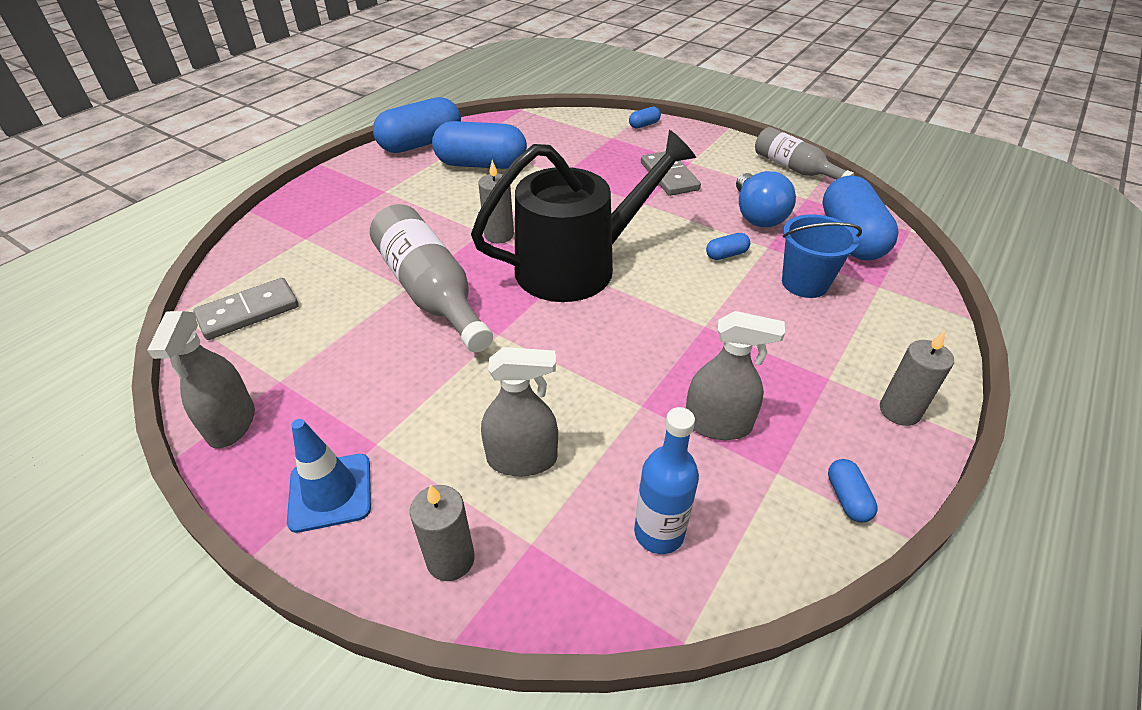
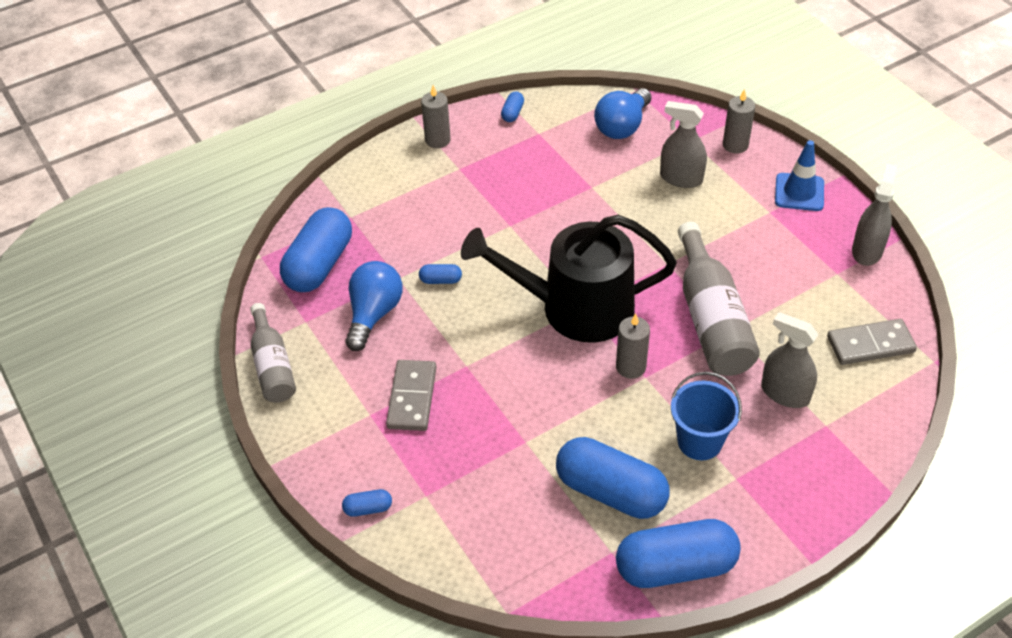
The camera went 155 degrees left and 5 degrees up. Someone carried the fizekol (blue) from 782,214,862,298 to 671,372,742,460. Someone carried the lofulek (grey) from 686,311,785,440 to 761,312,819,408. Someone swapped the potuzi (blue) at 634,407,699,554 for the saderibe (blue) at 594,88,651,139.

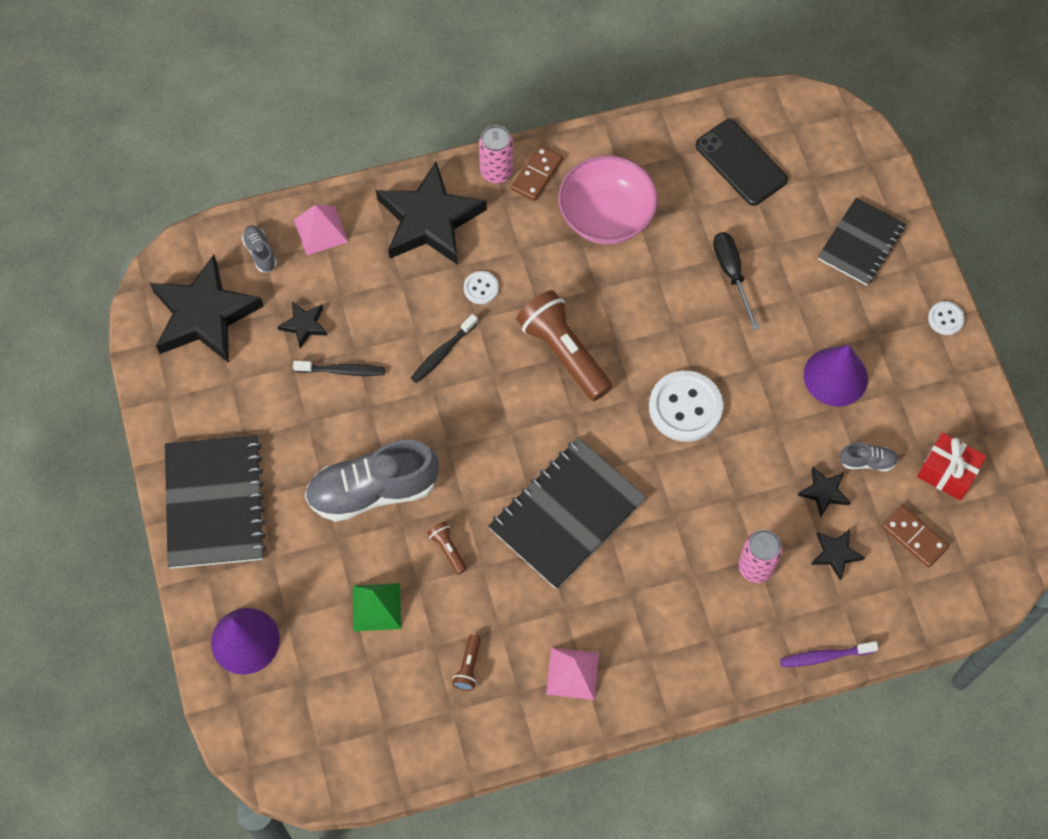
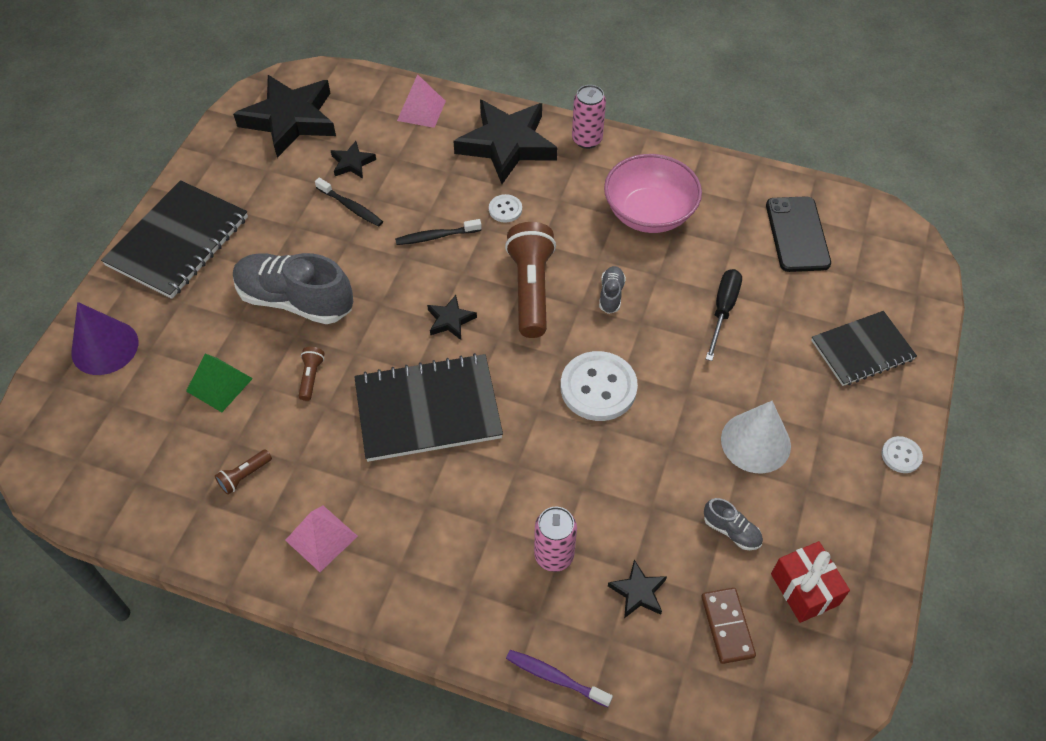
The camera went 35 degrees right and 10 degrees down. Someone took away the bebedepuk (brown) at 511,145,563,201. Someone carried the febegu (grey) from 242,225,277,272 to 599,266,626,314. Someone repainted the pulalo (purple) at 804,345,868,407, which became the pulalo (white) at 721,401,791,473. Someone carried the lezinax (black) from 797,467,850,518 to 427,295,477,340.

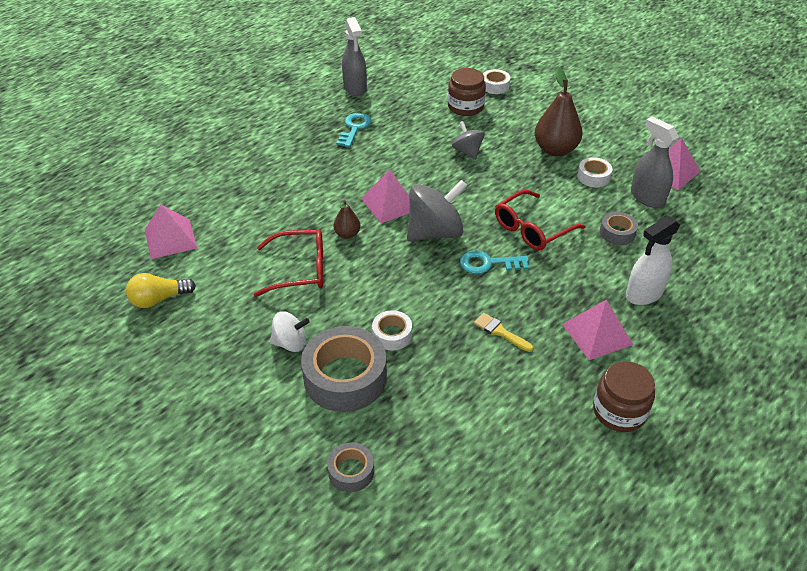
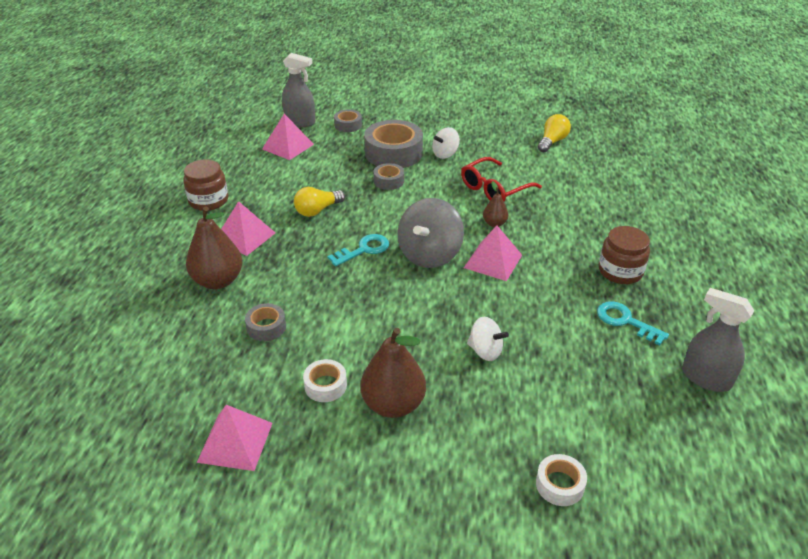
The camera went 145 degrees right and 5 degrees down. Someone carried the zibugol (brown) from 448,68,486,116 to 599,226,650,284. Someone rotated the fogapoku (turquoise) at 337,113,371,147 by 150 degrees clockwise. Someone carried the lofulek (grey) from 631,116,679,208 to 282,53,315,127. Someone repainted the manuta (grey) at 452,121,485,159, which became the manuta (white) at 467,317,509,361. Someone took away the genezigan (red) at 495,190,585,251. Someone carried the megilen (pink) from 145,204,197,259 to 262,114,314,160. Someone swapped the lofulek (white) at 626,216,680,305 for the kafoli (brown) at 186,206,242,289. Someone repainted the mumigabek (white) at 372,310,412,351, which became the mumigabek (grey) at 374,163,404,190. Someone swapped the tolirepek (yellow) at 474,313,534,352 for the saderibe (yellow) at 294,187,345,217.

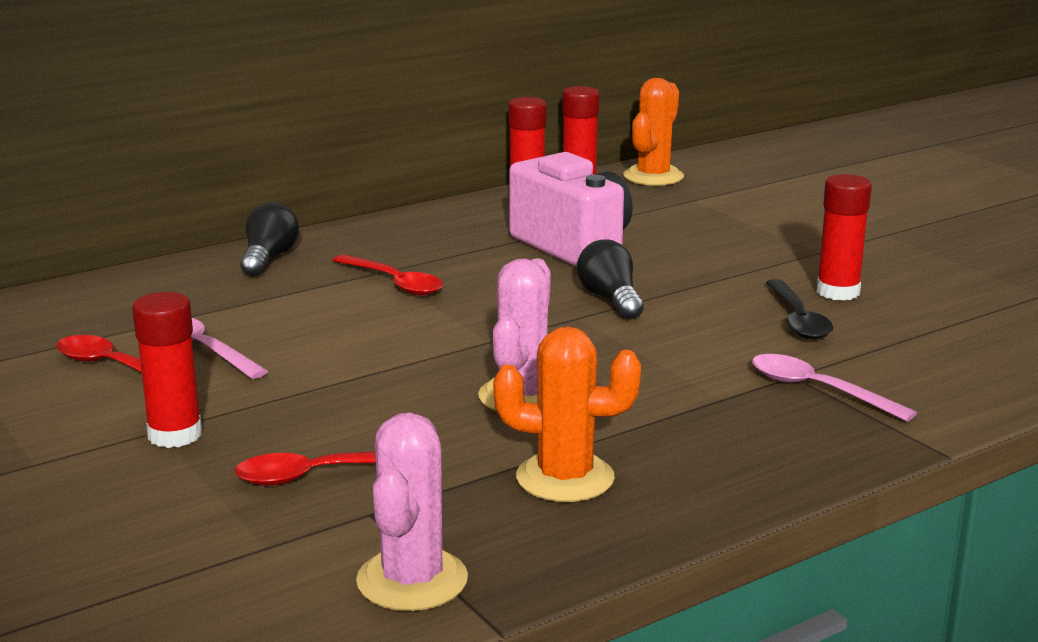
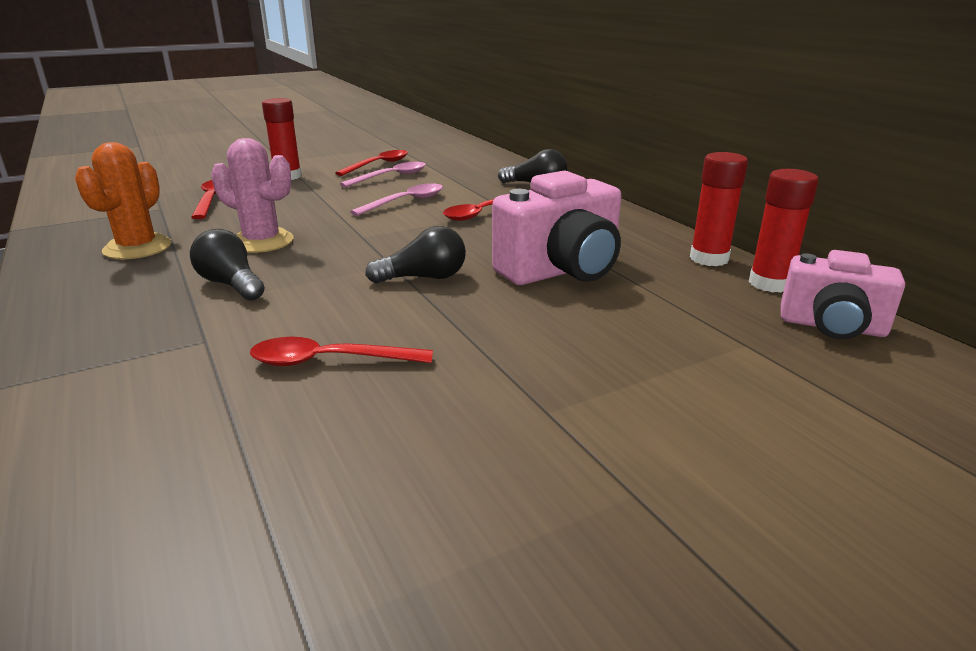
The camera went 95 degrees right and 5 degrees up. Someone swapped the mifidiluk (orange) at 623,78,684,186 for the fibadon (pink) at 781,250,905,339. Someone took away the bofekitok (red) at 817,174,872,301. Someone repainted the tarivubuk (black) at 766,279,833,340, which became the tarivubuk (red) at 250,337,433,366. Someone carried the tarivubuk (pink) from 752,354,917,422 to 350,183,443,216. Someone took away the mifidiluk (pink) at 356,412,468,611. Someone put down the saderibe (black) at 190,229,265,301.

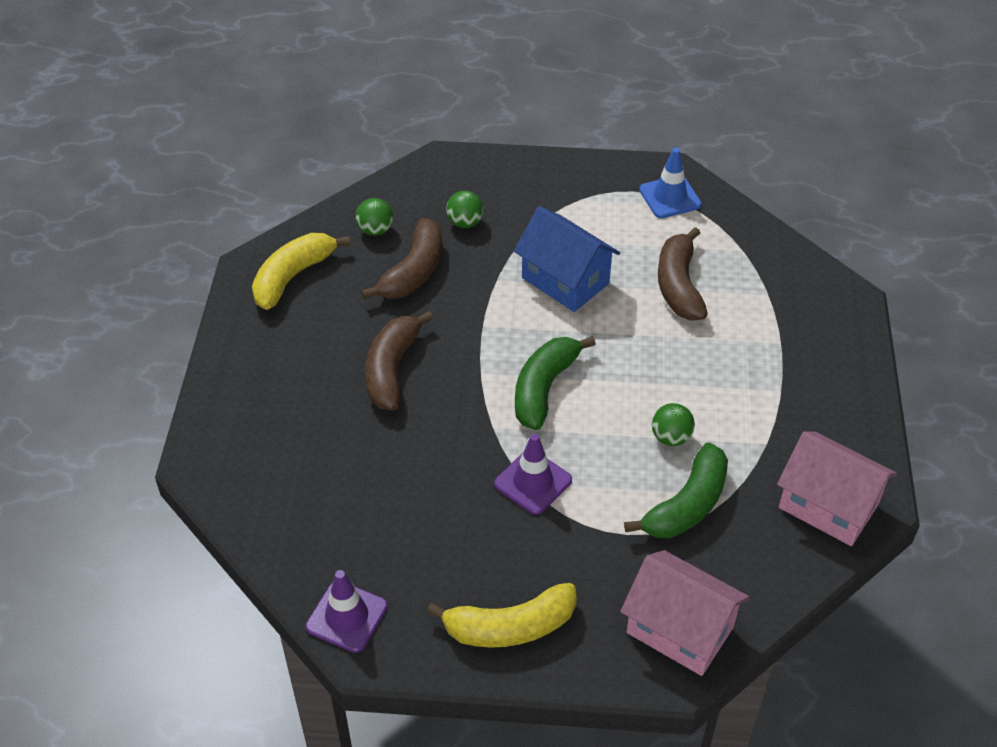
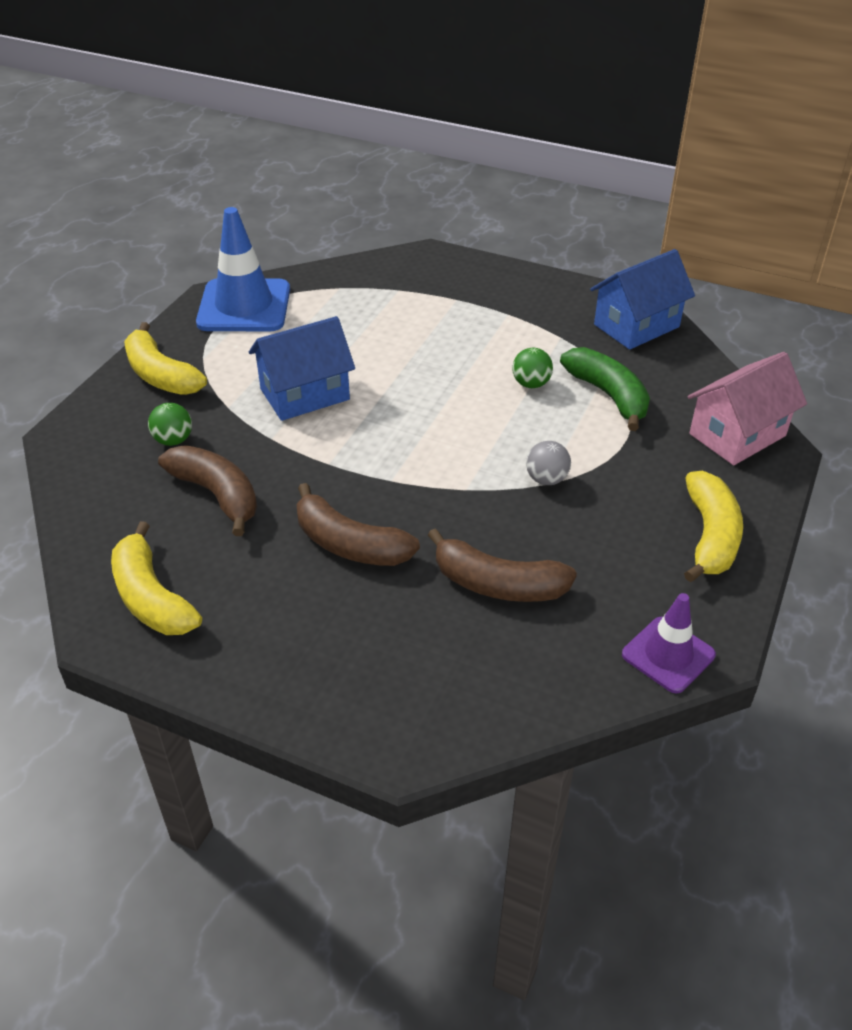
The camera went 70 degrees left and 5 degrees down. Someone scaled the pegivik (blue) at 639,147,702,218 by 1.70. Someone took away the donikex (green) at 356,198,393,236. Someone carried the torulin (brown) from 658,227,708,320 to 428,528,577,602. Someone took away the torulin (green) at 515,336,596,430. Someone repainted the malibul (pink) at 777,431,897,546, which became the malibul (blue) at 590,249,695,350. Someone swapped the pegivik (purple) at 494,434,572,515 for the donikex (grey) at 526,441,571,485. Someone put down the torulin (yellow) at 124,322,207,395.

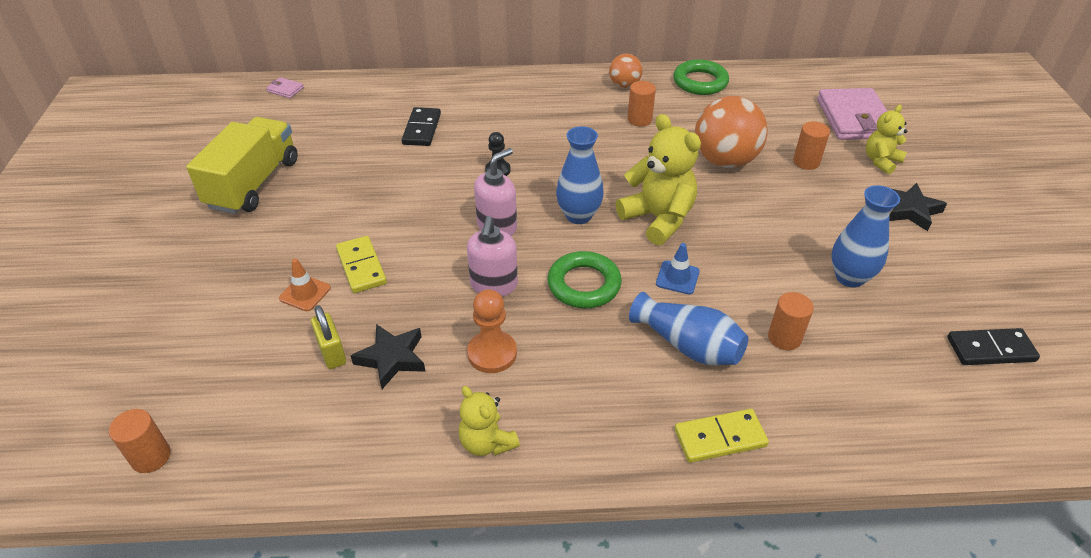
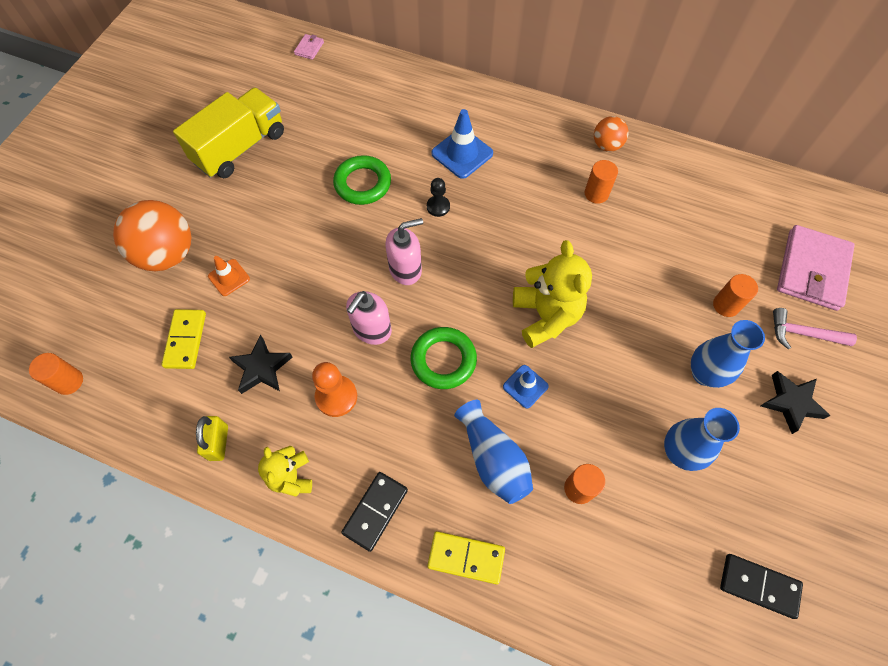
The camera went 25 degrees right and 20 degrees up. Someone carried the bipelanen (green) from 673,59,729,95 to 333,155,391,205. Someone rotated the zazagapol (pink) at 266,77,304,98 by 60 degrees clockwise. Someone carried the donikex (orange) from 695,96,768,168 to 113,200,191,271. Someone swapped the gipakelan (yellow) at 866,105,908,174 for the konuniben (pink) at 773,308,857,349. Someone carried the bebedepuk (black) from 402,107,441,146 to 341,472,408,552. Someone carried the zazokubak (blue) from 556,126,604,224 to 691,320,765,388. Someone carried the bebedepuk (yellow) from 336,236,387,293 to 161,309,206,369. Someone carried the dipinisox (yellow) from 311,305,346,369 to 196,416,228,461. Someone put down the pegivik (blue) at 431,109,493,179.

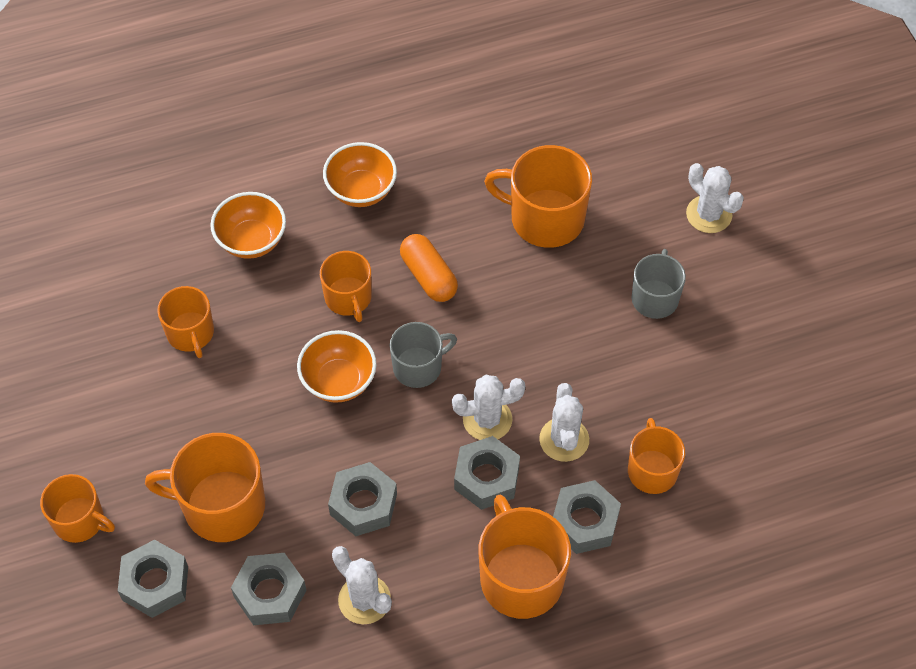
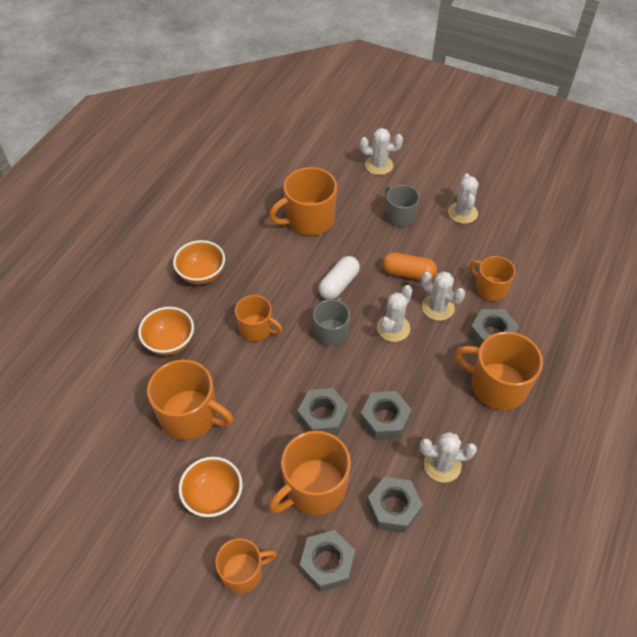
The camera went 45 degrees left and 5 degrees down. Someone carried the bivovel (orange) from 400,234,458,302 to 382,252,437,280. Someone scaled the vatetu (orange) at 157,286,214,358 by 1.60. Someone carried the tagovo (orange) from 297,330,377,403 to 179,457,242,517. Someone carried the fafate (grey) from 454,436,520,510 to 298,388,348,436. Someone put down the mifidiluk (white) at 448,174,478,224. Someone put down the bivovel (white) at 318,256,360,300.

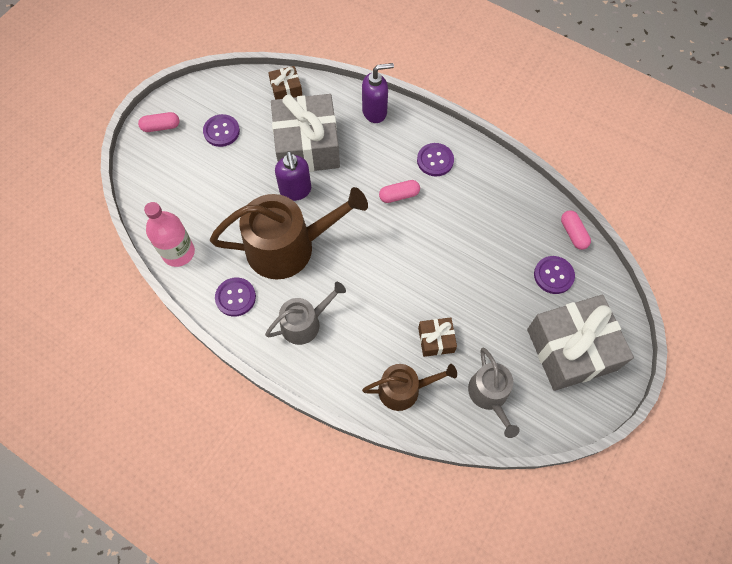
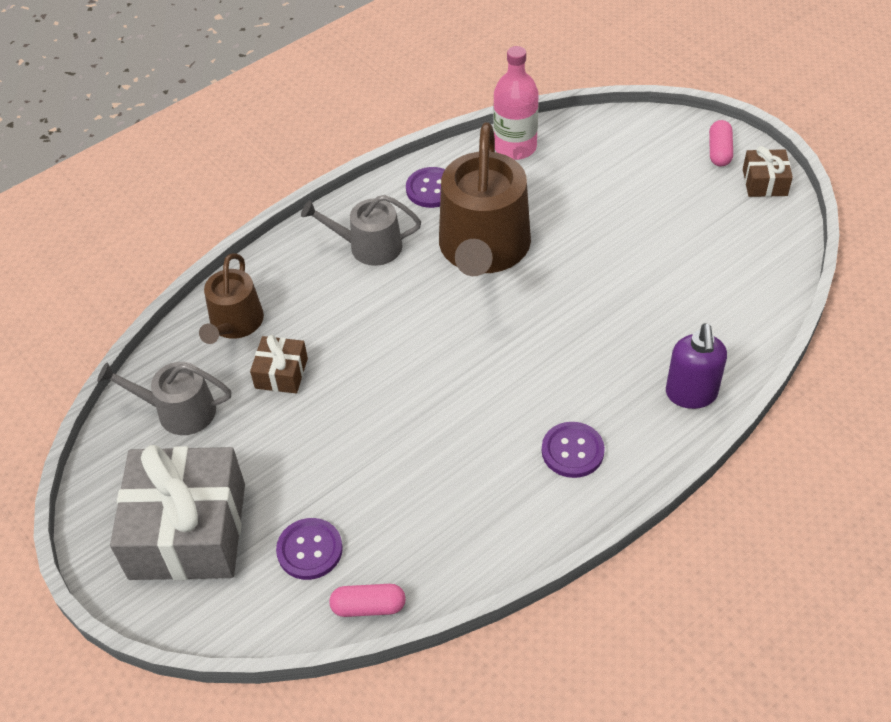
The camera went 110 degrees right and 15 degrees down. Someone carried the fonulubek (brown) from 268,66,303,100 to 743,146,793,197. Someone took away the fonulubek (grey) at 271,94,340,172. Someone took away the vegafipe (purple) at 203,114,240,147. Someone took away the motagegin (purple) at 275,151,311,201. Someone took away the bivovel (pink) at 379,180,420,203. Someone rotated the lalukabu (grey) at 265,282,346,345 by 105 degrees clockwise.

